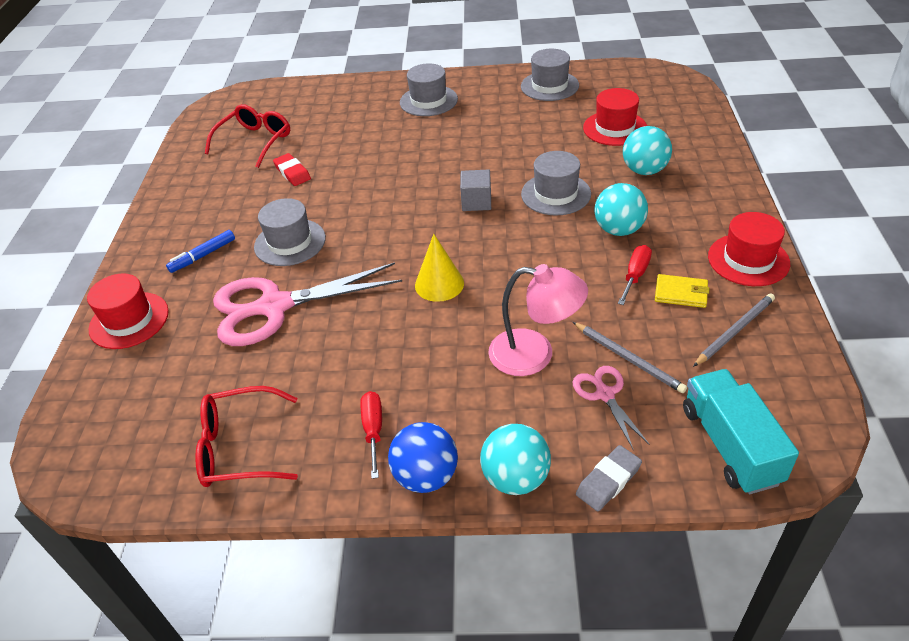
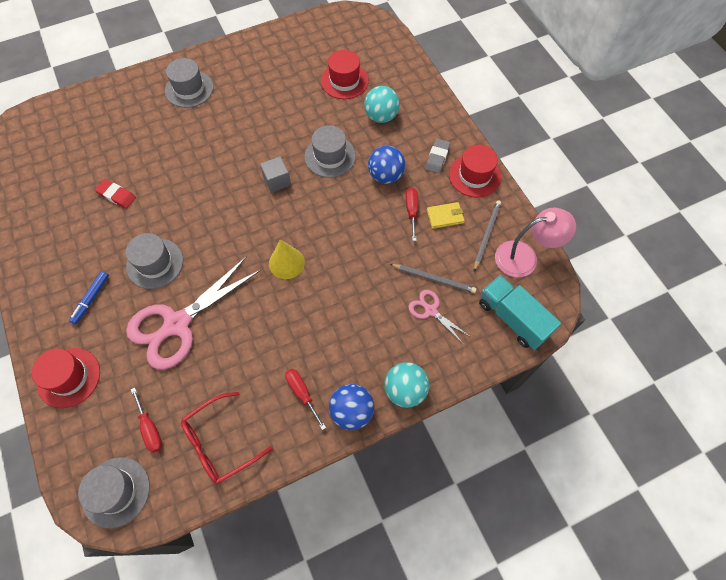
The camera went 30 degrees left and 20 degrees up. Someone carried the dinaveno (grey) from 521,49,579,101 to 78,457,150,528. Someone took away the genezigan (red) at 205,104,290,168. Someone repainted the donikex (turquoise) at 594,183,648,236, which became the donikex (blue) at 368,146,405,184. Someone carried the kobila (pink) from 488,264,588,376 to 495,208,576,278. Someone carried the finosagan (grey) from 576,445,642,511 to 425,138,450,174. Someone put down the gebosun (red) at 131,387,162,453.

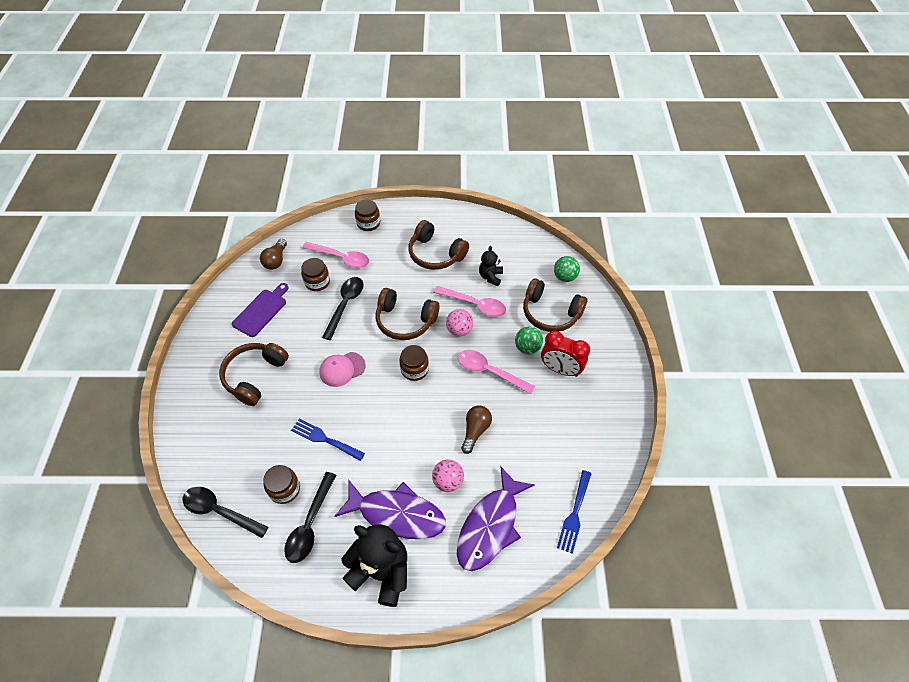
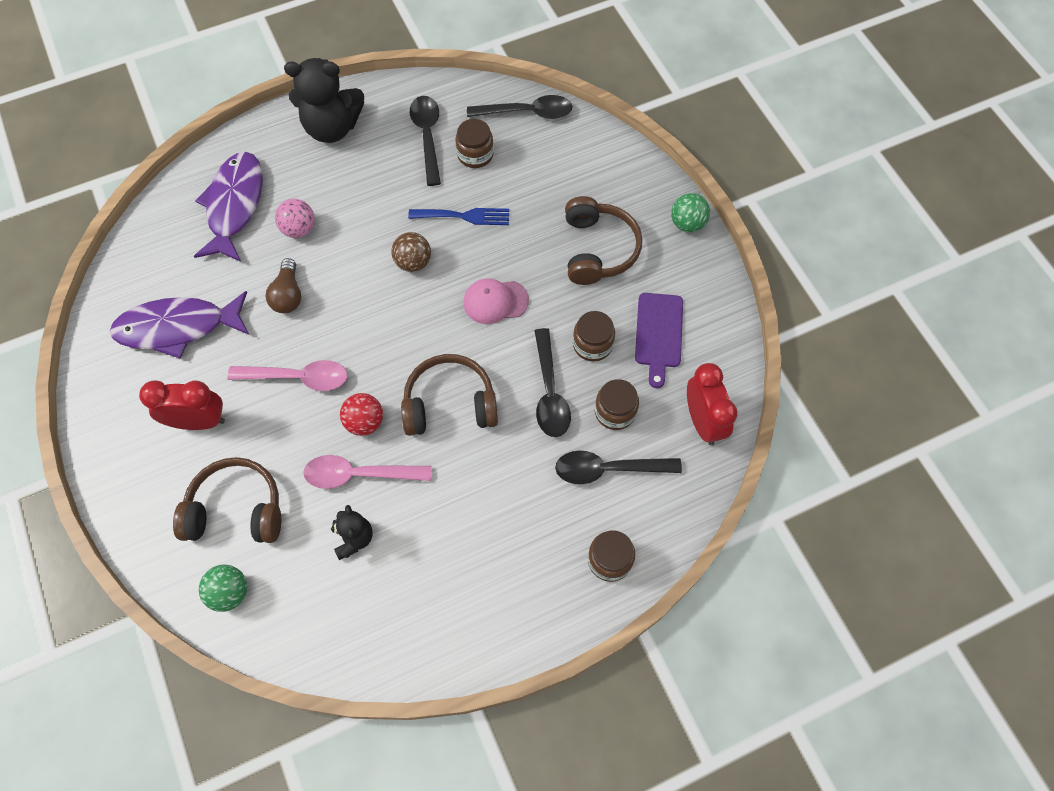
The camera went 155 degrees right and 10 degrees up. Someone took away the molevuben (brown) at 409,220,469,270. Someone swapped the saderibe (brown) at 260,239,287,270 for the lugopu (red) at 687,363,737,445. Someone repainted the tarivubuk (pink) at 302,242,369,268, which became the tarivubuk (black) at 555,451,682,484. Someone repainted the donikex (pink) at 446,309,473,336, which became the donikex (red) at 340,393,383,436. Someone carried the donikex (green) from 515,327,543,354 to 671,193,710,232. Someone carried the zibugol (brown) from 399,345,429,381 to 573,311,615,362. Someone rotated the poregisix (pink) at 319,352,365,387 by 135 degrees counterclockwise. Someone took away the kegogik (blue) at 557,470,591,554. Someone carried the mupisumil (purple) from 334,480,446,539 to 110,291,249,358. Someone put down the donikex (brown) at 391,232,431,272.

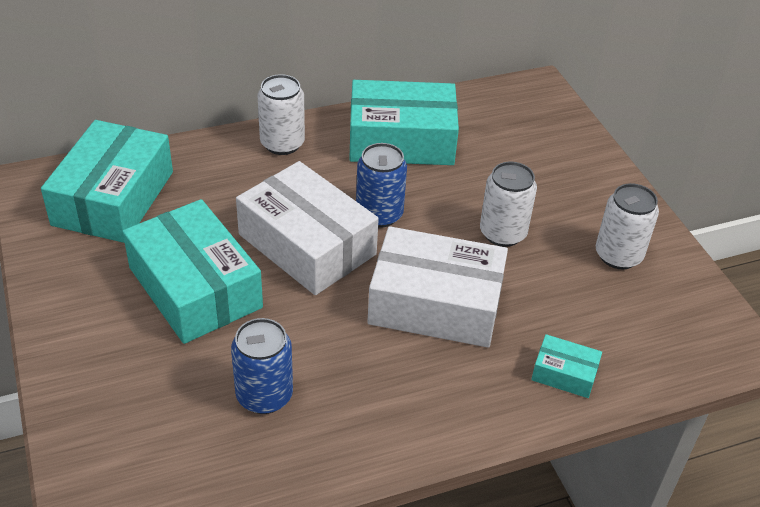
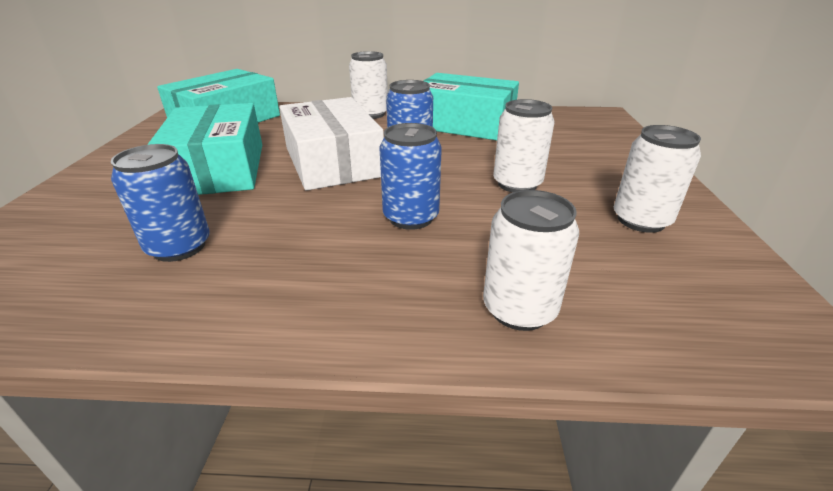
The camera went 25 degrees right and 10 degrees down. Someone swapped the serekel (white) at 367,226,508,348 for the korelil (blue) at 380,123,442,230. Someone swapped the serekel (turquoise) at 531,334,602,398 for the korelil (white) at 483,190,579,331.

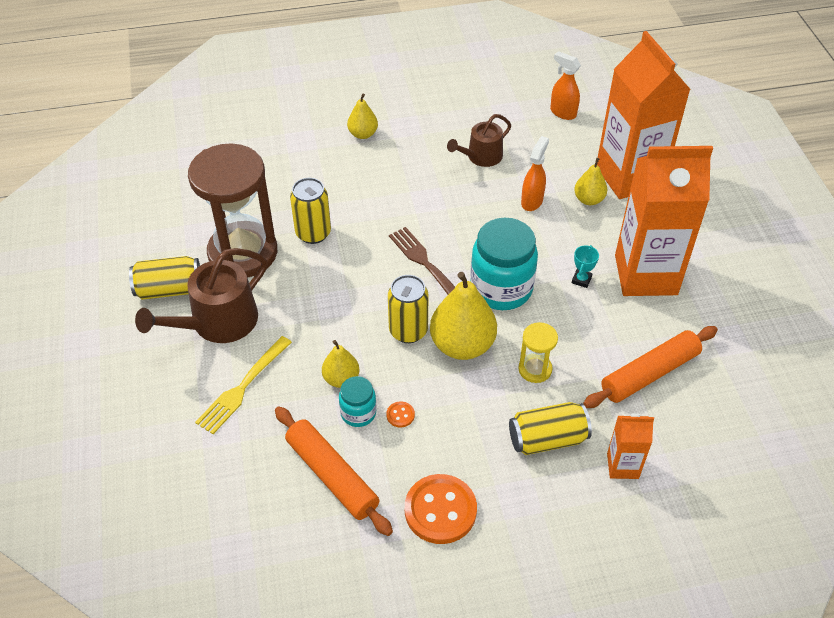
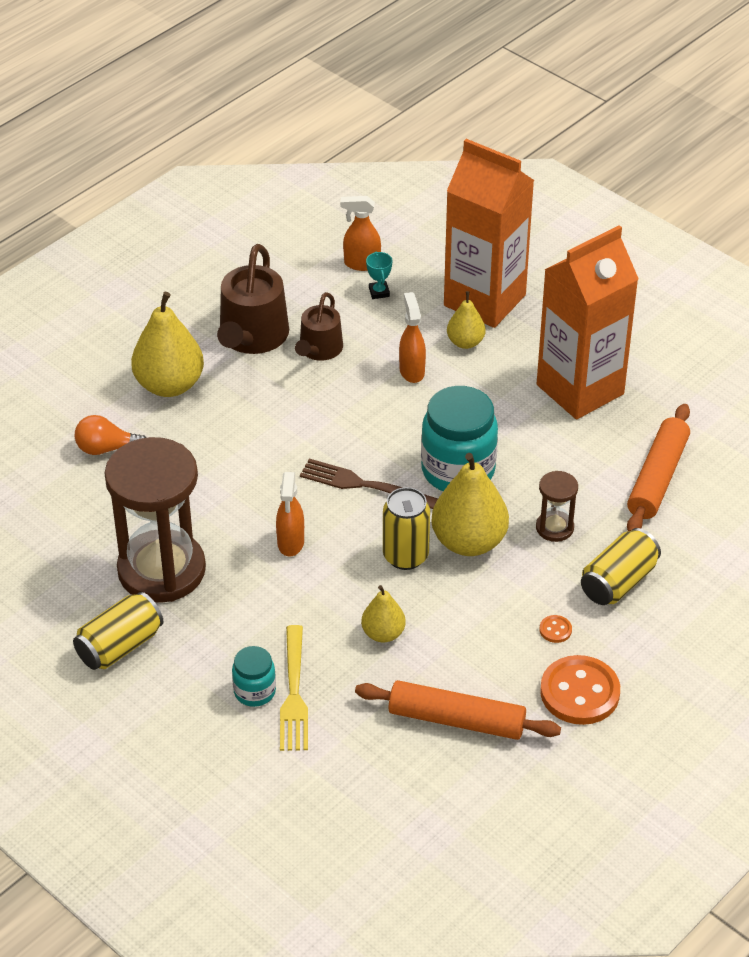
The camera went 35 degrees left and 5 degrees down. Someone scaled the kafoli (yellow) at 347,93,378,139 by 1.81. Someone took away the korelil (yellow) at 290,178,331,244. Someone carried the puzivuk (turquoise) from 572,245,599,288 to 366,252,392,299. Someone carried the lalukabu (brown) from 135,248,267,343 to 217,244,289,354. Someone repainted the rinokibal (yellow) at 518,322,558,383, which became the rinokibal (brown) at 536,471,578,542. Someone carried the zibugol (turquoise) from 339,376,376,427 to 232,646,276,707. Someone carried the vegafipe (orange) from 386,402,415,427 to 539,615,572,643. Someone took away the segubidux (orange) at 607,413,654,479. Someone put down the saderibe (orange) at 75,415,146,455. Someone put down the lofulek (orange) at 276,472,304,557.

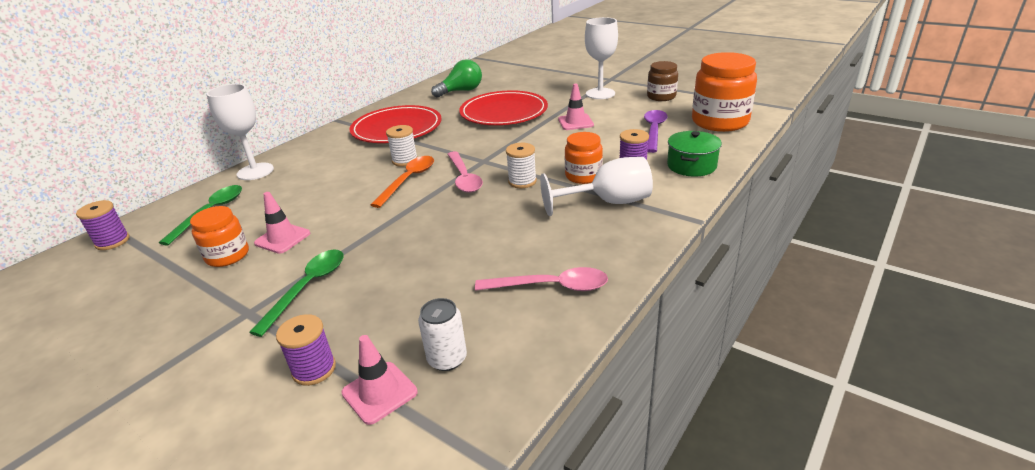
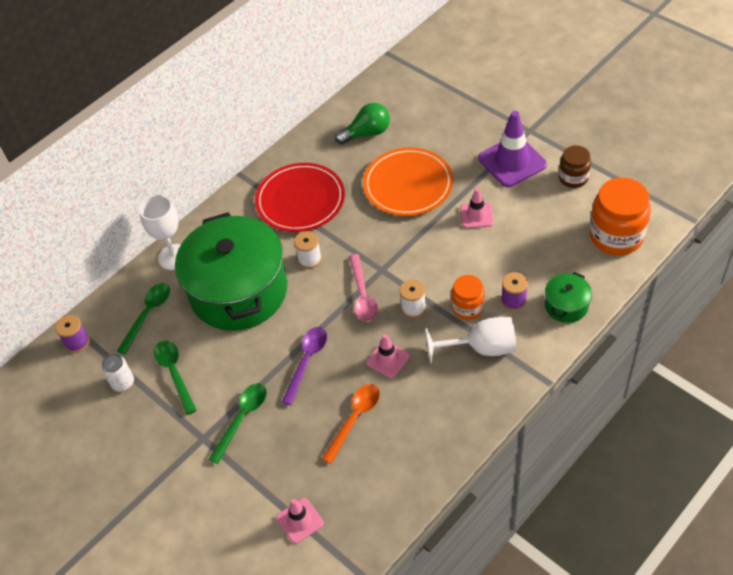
The camera went 10 degrees right and 20 degrees up. Someone swapped the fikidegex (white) at 585,17,618,99 for the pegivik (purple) at 478,111,547,187. Someone repainted the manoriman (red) at 459,90,548,125, which became the manoriman (orange) at 363,147,453,216. Someone carried the tarivubuk (purple) from 644,110,668,153 to 282,327,327,405. Someone carried the tarivubuk (orange) from 371,156,434,208 to 322,384,380,464. Someone carried the pegivik (pink) from 254,192,310,254 to 366,334,409,378. Someone swapped the zibugol (orange) at 190,206,249,267 for the tarivubuk (green) at 154,341,197,415. Someone took away the tarivubuk (pink) at 475,267,608,291. Someone carried the korelil (white) from 418,298,467,371 to 102,354,134,392. Someone took away the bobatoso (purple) at 276,314,336,386. Someone put down the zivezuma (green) at 175,212,287,331.

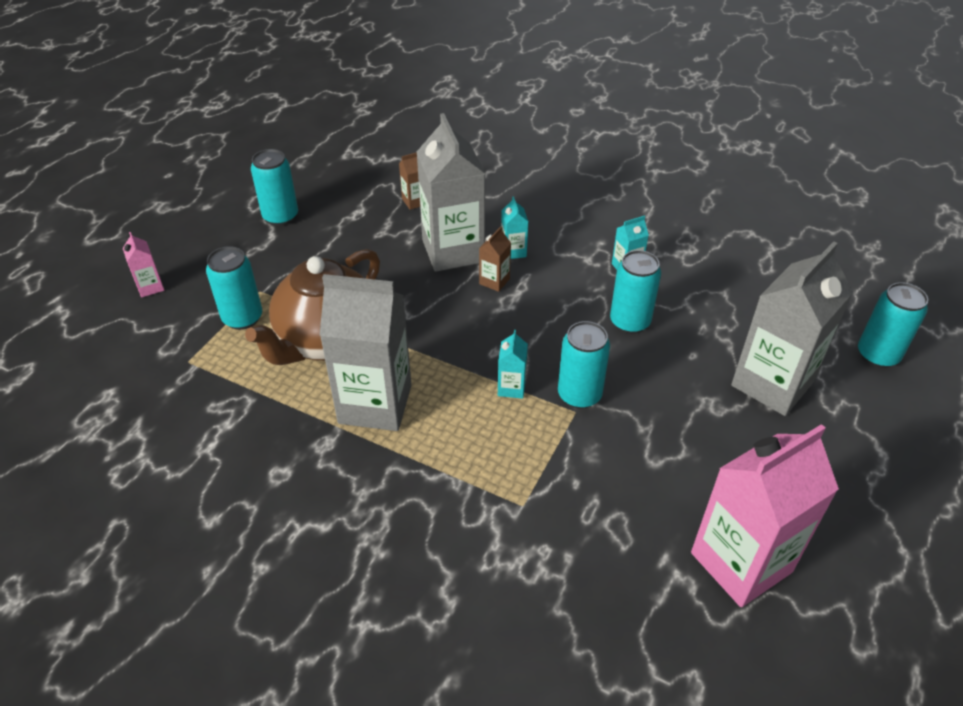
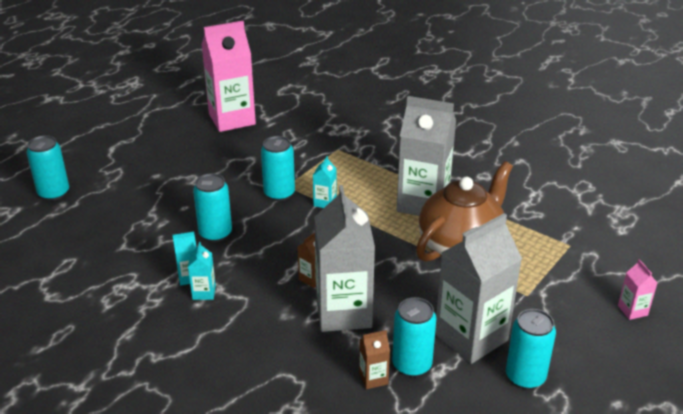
The camera went 170 degrees left and 10 degrees down. Someone carried the segubidux (turquoise) from 501,196,529,259 to 188,242,216,300. Someone carried the segubidux (grey) from 731,242,853,416 to 435,213,522,364. Someone carried the korelil (turquoise) from 206,246,262,330 to 392,297,436,377.

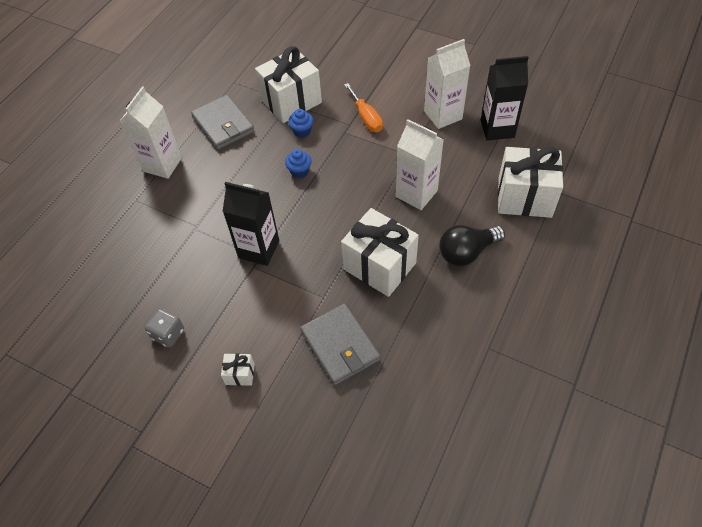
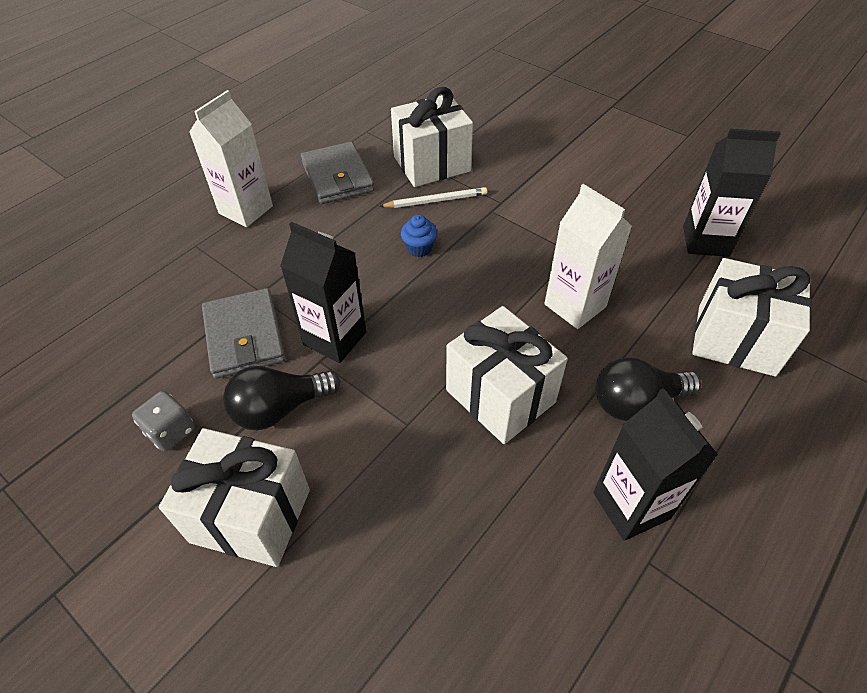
The camera went 10 degrees right and 5 degrees down. Someone took away the segubidux (white) at 424,39,471,129. Someone took away the gebosun (orange) at 344,83,383,132. Someone swapped the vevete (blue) at 288,109,313,138 for the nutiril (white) at 379,187,487,208. Someone carried the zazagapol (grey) from 300,303,380,385 to 202,288,286,379. Someone scaled the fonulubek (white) at 221,353,255,386 by 2.29. Someone put down the saderibe (black) at 223,366,340,430. Someone put down the segubidux (black) at 593,388,718,541.

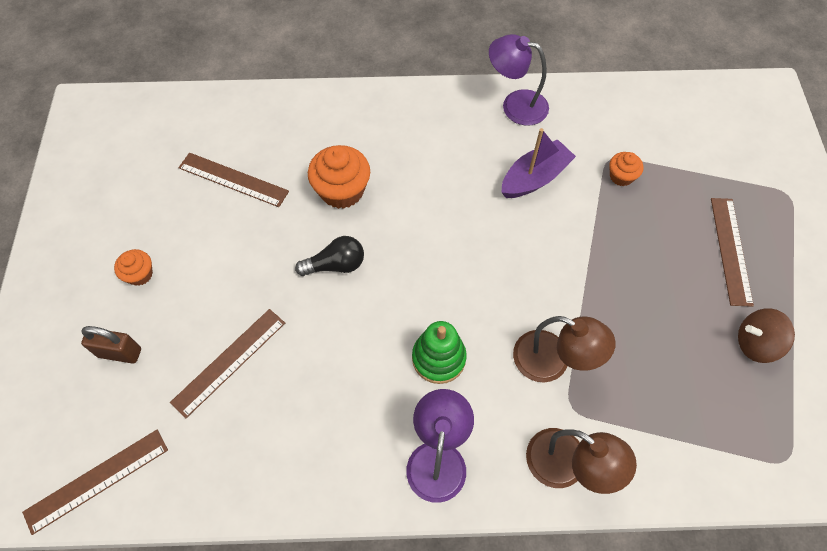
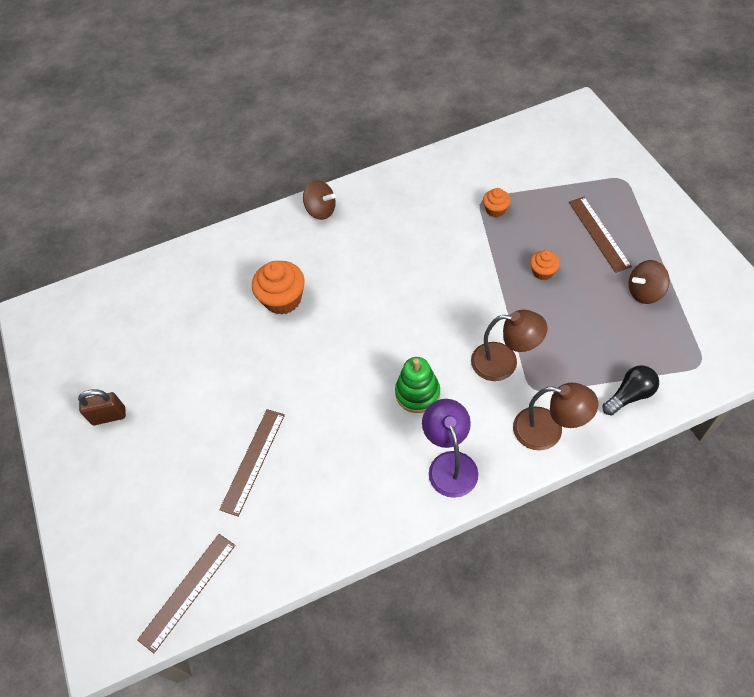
The camera went 15 degrees left and 5 degrees down. Someone took away the kobila (purple) at 489,34,549,126. Someone took away the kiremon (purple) at 501,128,576,198. Someone took away the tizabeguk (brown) at 178,153,289,207. Someone carried the saderibe (black) from 295,236,364,276 to 602,365,659,416. Someone carried the vevete (orange) from 114,249,153,286 to 530,250,560,280. Someone carried the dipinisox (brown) from 81,326,141,364 to 78,389,126,425. Someone put down the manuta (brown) at 303,180,336,220.

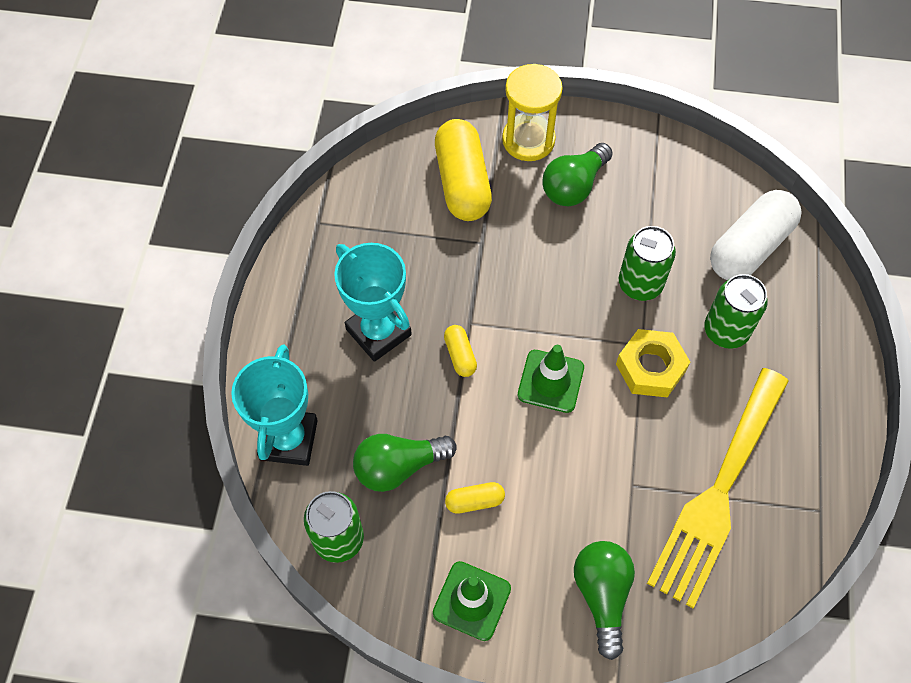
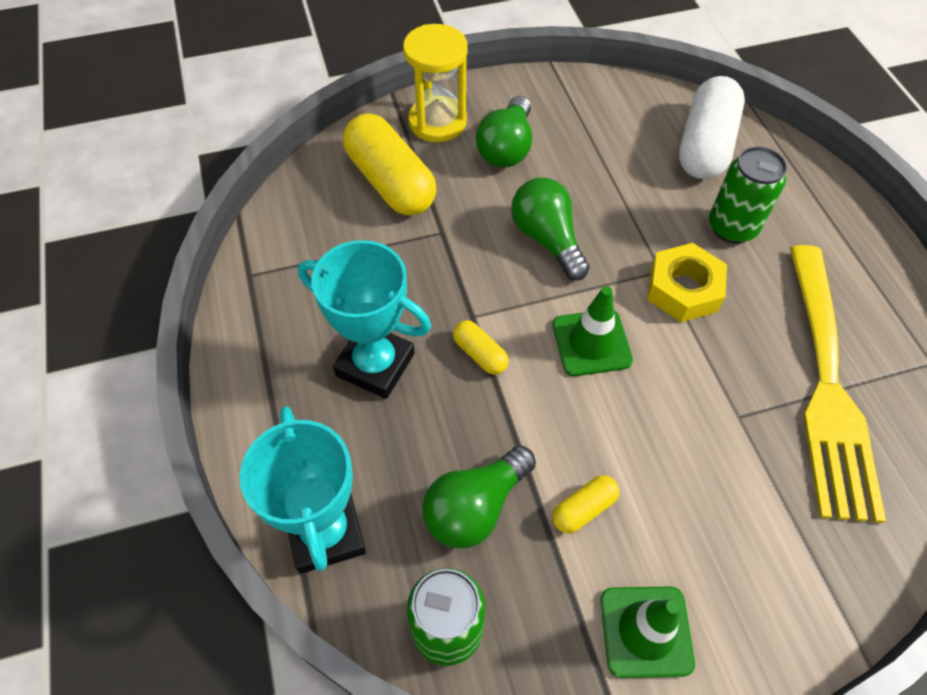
The camera went 25 degrees left and 5 degrees down. Someone took away the korelil (green) at 619,226,676,301. Someone carried the saderibe (green) from 574,541,635,660 to 511,178,590,280.

